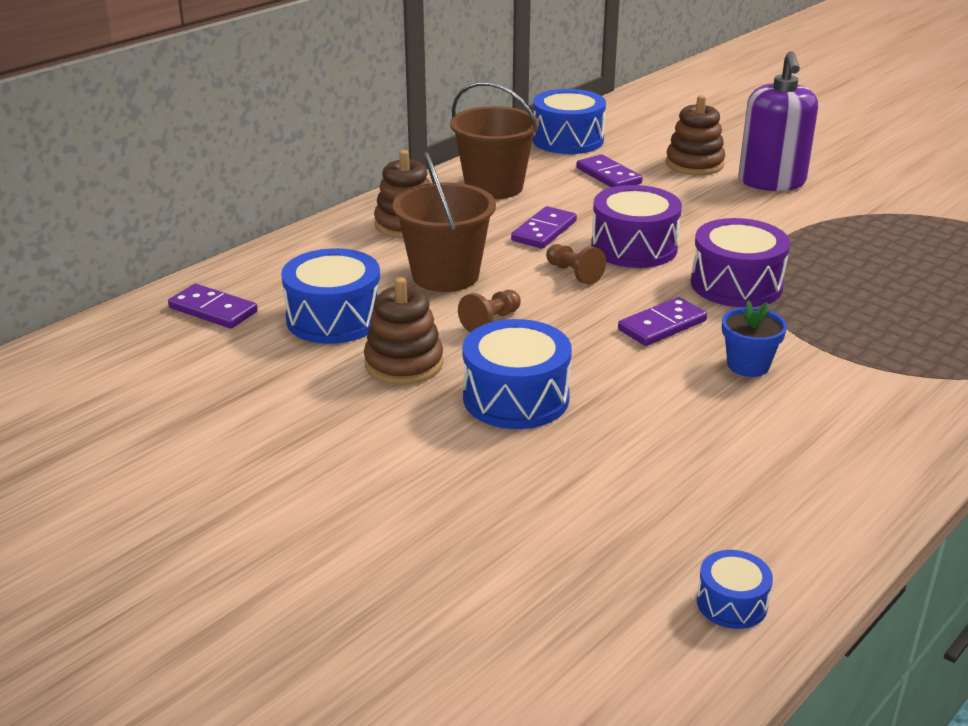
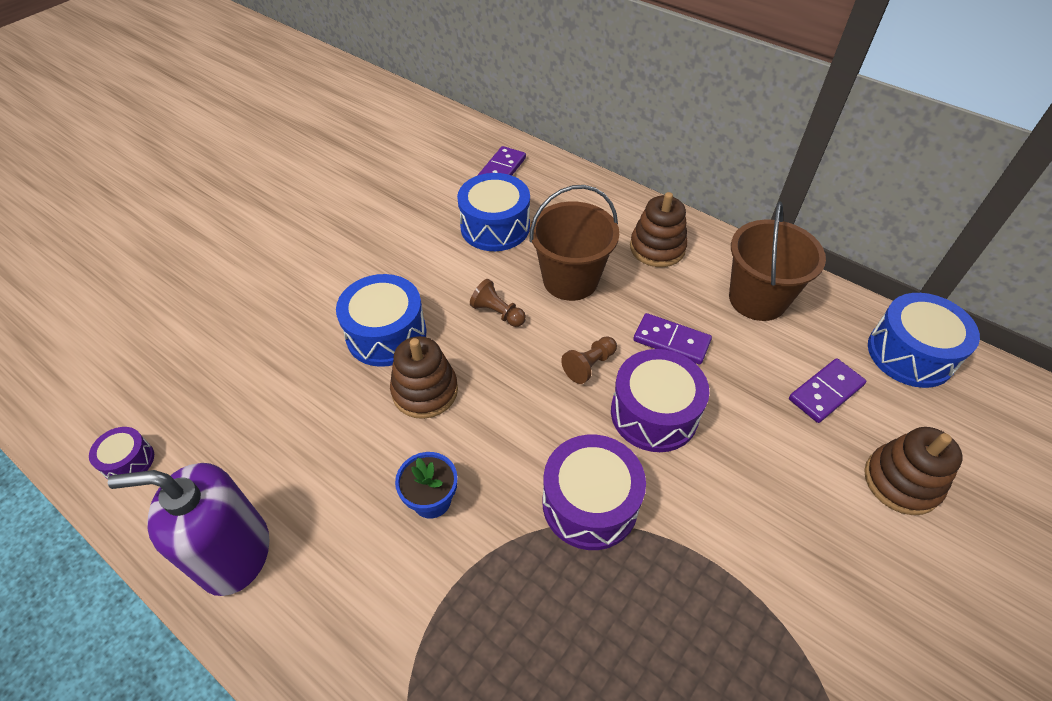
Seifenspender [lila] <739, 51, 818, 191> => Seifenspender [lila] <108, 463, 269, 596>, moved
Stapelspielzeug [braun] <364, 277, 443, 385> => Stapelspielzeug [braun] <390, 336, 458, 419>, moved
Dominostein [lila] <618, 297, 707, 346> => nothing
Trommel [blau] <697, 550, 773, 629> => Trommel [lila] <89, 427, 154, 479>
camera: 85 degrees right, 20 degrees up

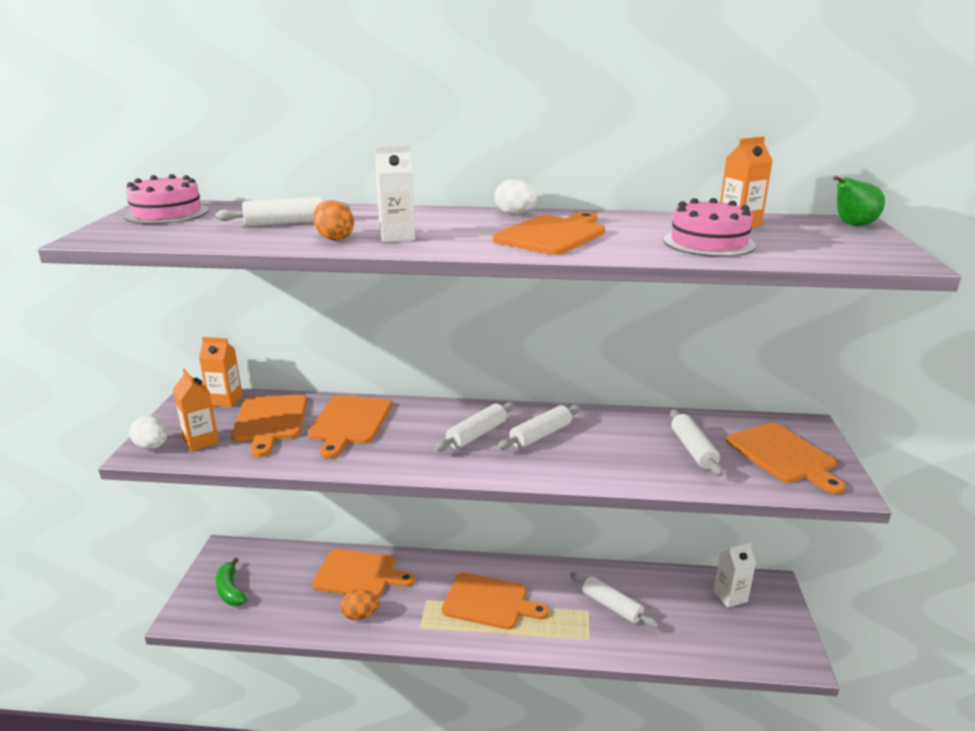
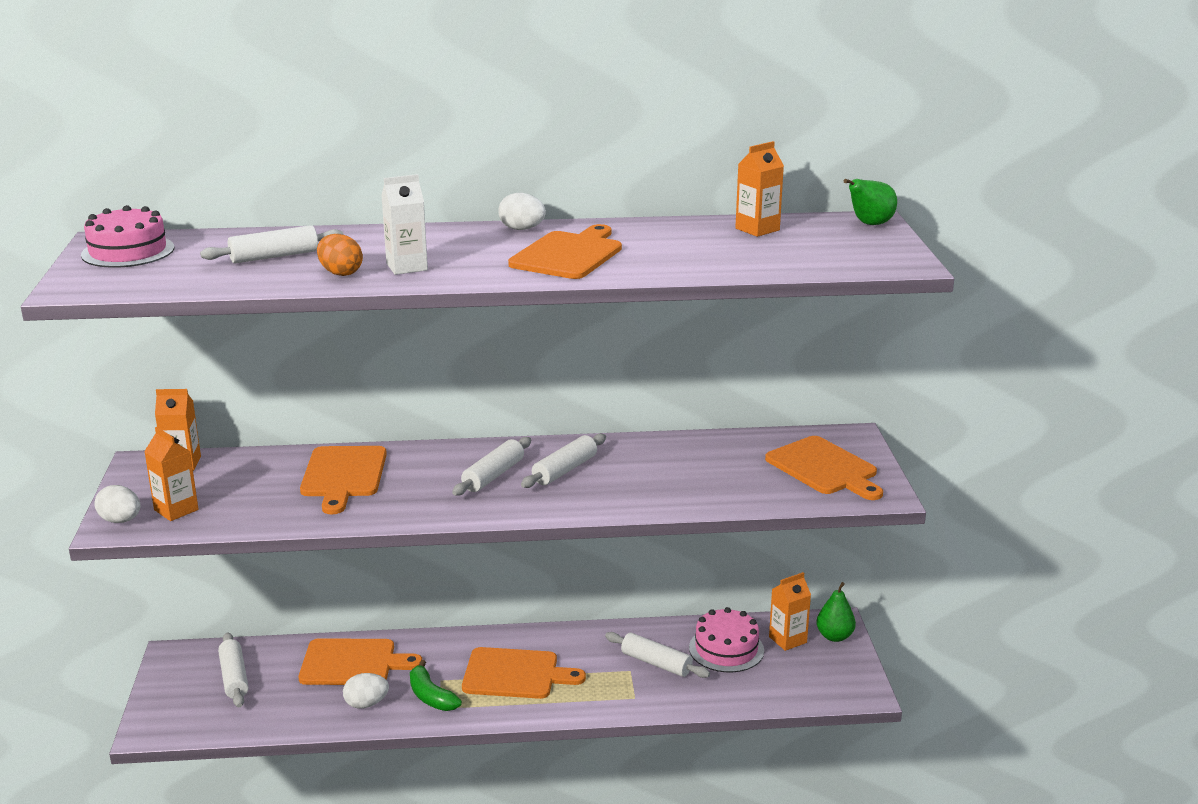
Kuchen [rosa] <664, 198, 756, 257> => Kuchen [rosa] <689, 607, 764, 672>, moved
Schneidebrett [orange] <231, 395, 307, 457> => nothing
Nudelholz [weiß] <670, 409, 723, 476> => Nudelholz [weiß] <218, 632, 249, 707>, moved
Getränkekarton [weiß] <713, 541, 756, 608> => Getränkekarton [orange] <769, 572, 811, 651>
Banane [grün] <216, 557, 247, 606> => Banane [grün] <410, 660, 462, 711>, moved
Ei [orange] <340, 590, 380, 620> => Ei [weiß] <343, 673, 389, 708>
nothing => Birne [grün] <816, 582, 856, 642>
camera: 10 degrees left, 0 degrees up

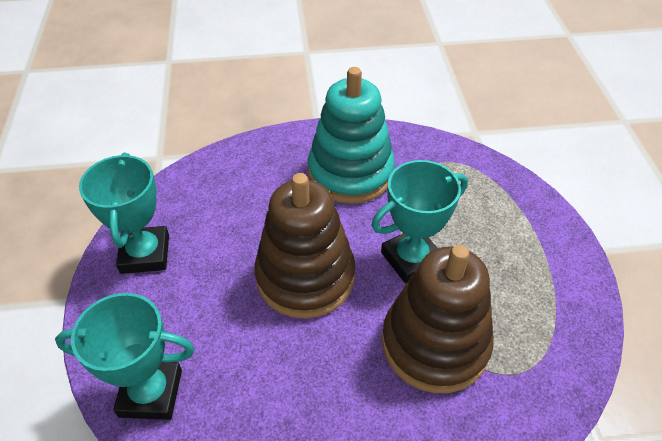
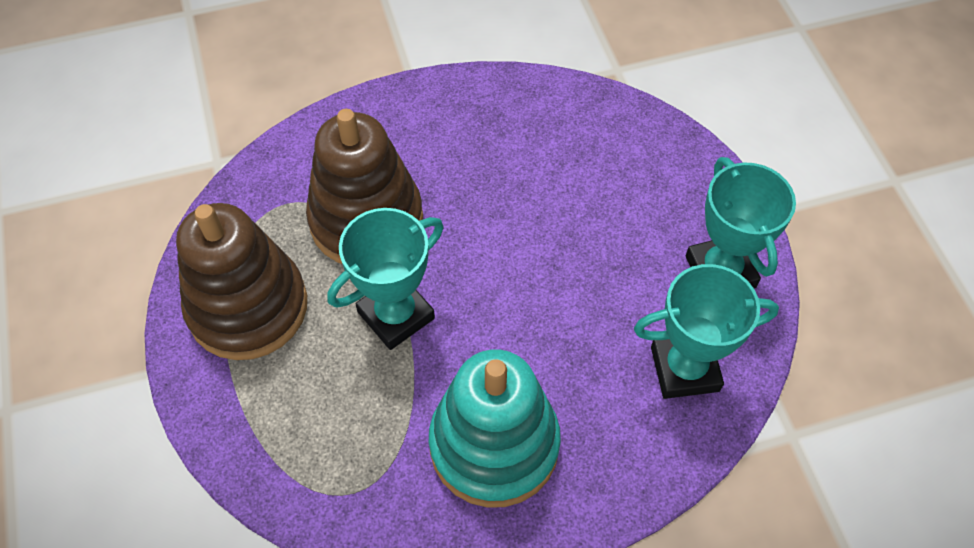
Stapelspielzeug [braun] <254, 173, 355, 319> => Stapelspielzeug [braun] <176, 203, 307, 360>, moved
Pokal [türkis] <55, 293, 195, 420> => Pokal [türkis] <634, 264, 779, 399>, moved
camera: 170 degrees right, 10 degrees up

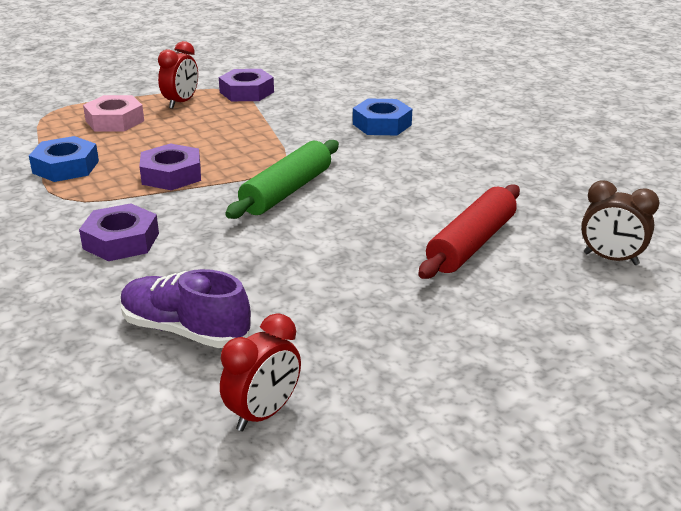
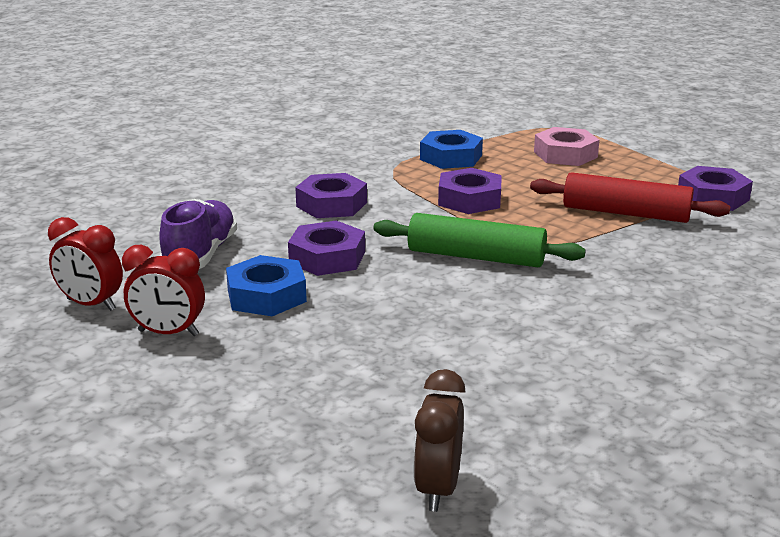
Wecker [rot] <158, 41, 198, 109> => Wecker [rot] <122, 245, 205, 336>, moved
Sechskantmutter [blau] <353, 99, 412, 135> => Sechskantmutter [blau] <226, 255, 307, 316>, moved
Nudelholz [rot] <418, 184, 520, 279> => Nudelholz [rot] <530, 172, 731, 223>, moved
nothing => Sechskantmutter [lila] <288, 220, 365, 276>
camera: 75 degrees right, 5 degrees down

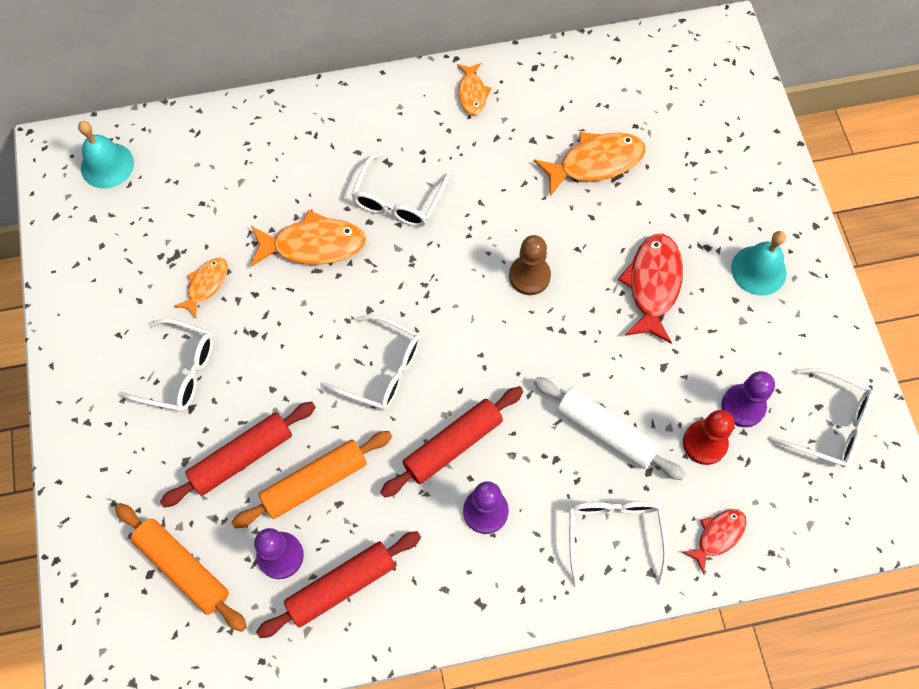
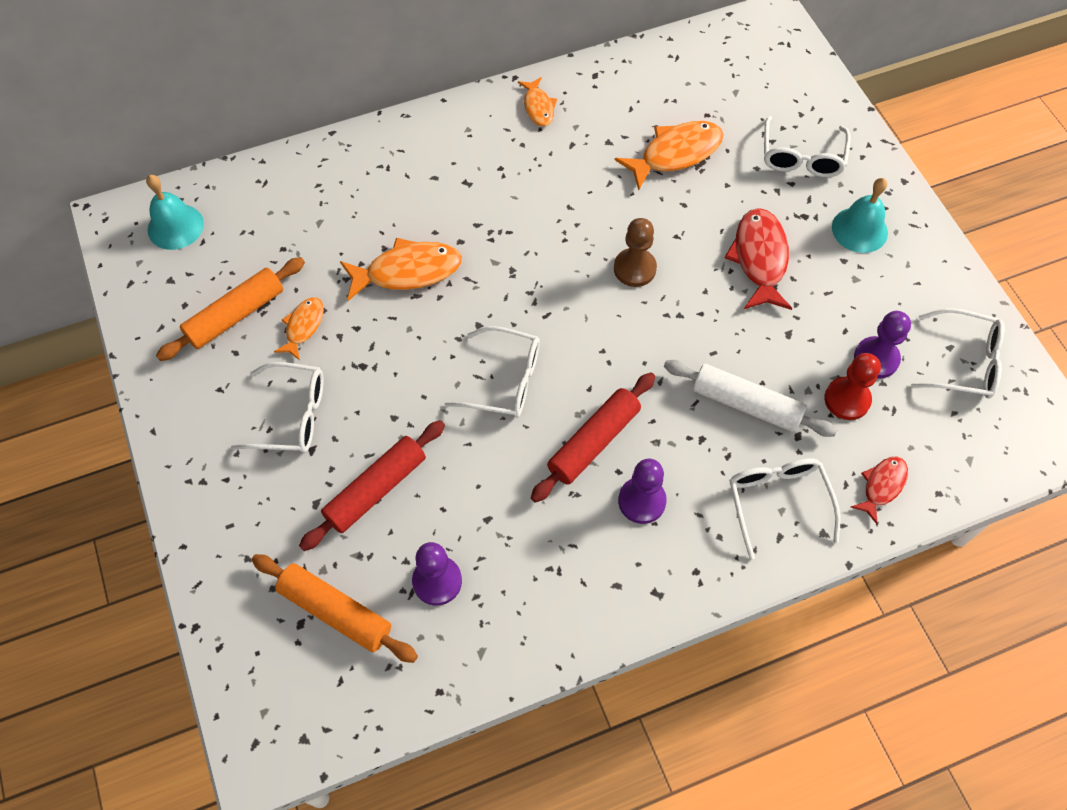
Brille [weiß] <351, 152, 449, 227> => Brille [weiß] <764, 116, 851, 177>, moved
Nudelholz [orange] <231, 431, 392, 528> => Nudelholz [orange] <156, 257, 305, 361>, moved
Nudelholz [rot] <256, 531, 421, 638> => nothing
camera: 10 degrees left, 5 degrees down

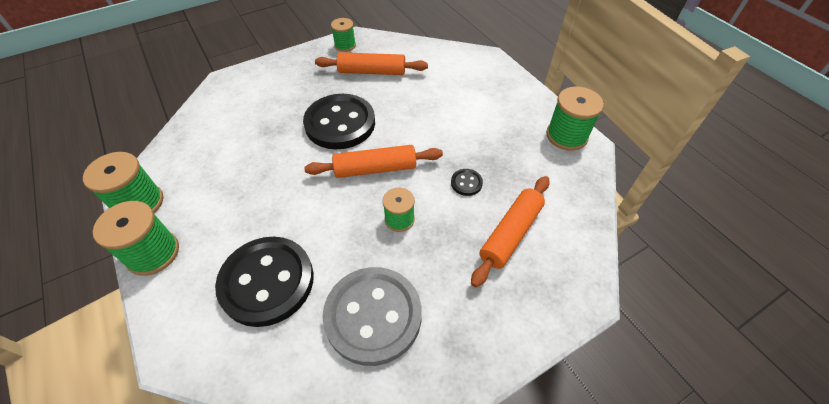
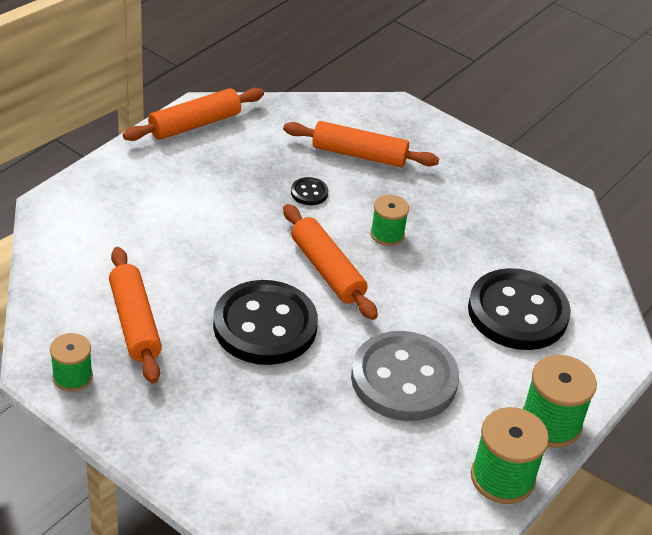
Garnrolle [grün] <546, 86, 604, 151> => Nudelholz [orange] <123, 88, 264, 141>
Knopf [grau] <322, 267, 422, 366> => Knopf [grau] <351, 331, 459, 421>, moved
camera: 115 degrees left, 10 degrees down

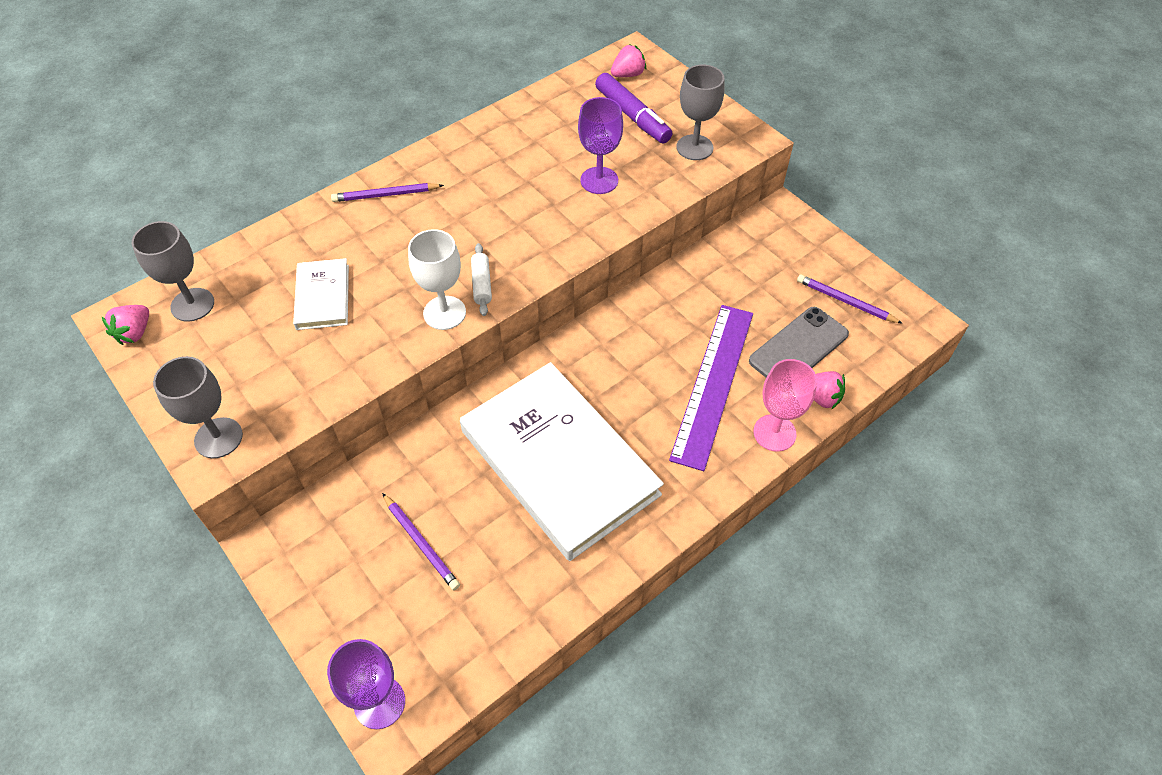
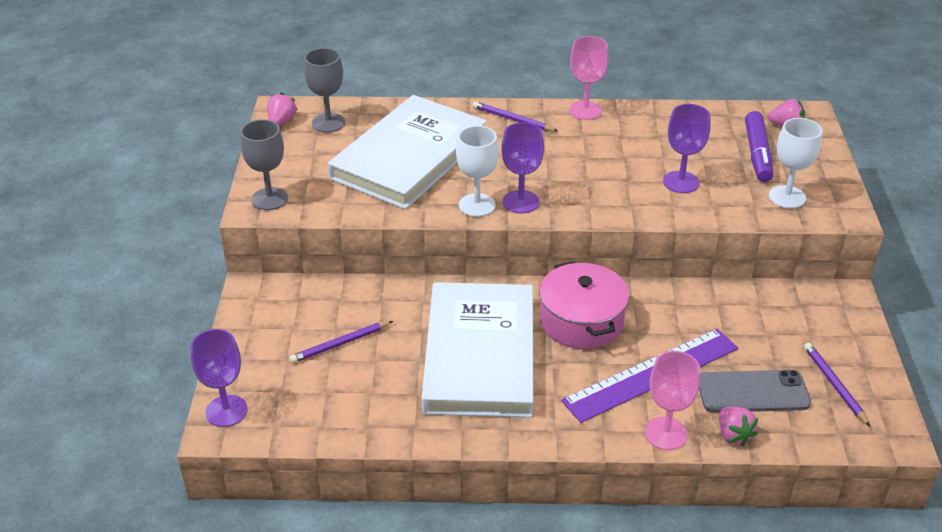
Kelch [grau] <676, 65, 725, 160> => Kelch [weiß] <769, 118, 822, 208>
Nudelholz [weiß] <471, 243, 492, 316> => Kelch [lila] <502, 122, 544, 213>
Buch [weiß] <293, 258, 349, 330> => Buch [weiß] <328, 95, 487, 209>, x2.22
Erdbeere [rosa] <102, 305, 149, 345> => Erdbeere [rosa] <267, 93, 297, 126>, 135 degrees clockwise
Bleistift [lila] <382, 493, 460, 590> => Bleistift [lila] <289, 321, 393, 363>, 60 degrees clockwise
nothing => Kelch [rosa] <569, 36, 609, 120>
nothing => Kochtopf [rosa] <539, 261, 629, 349>
camera: 40 degrees right, 15 degrees down

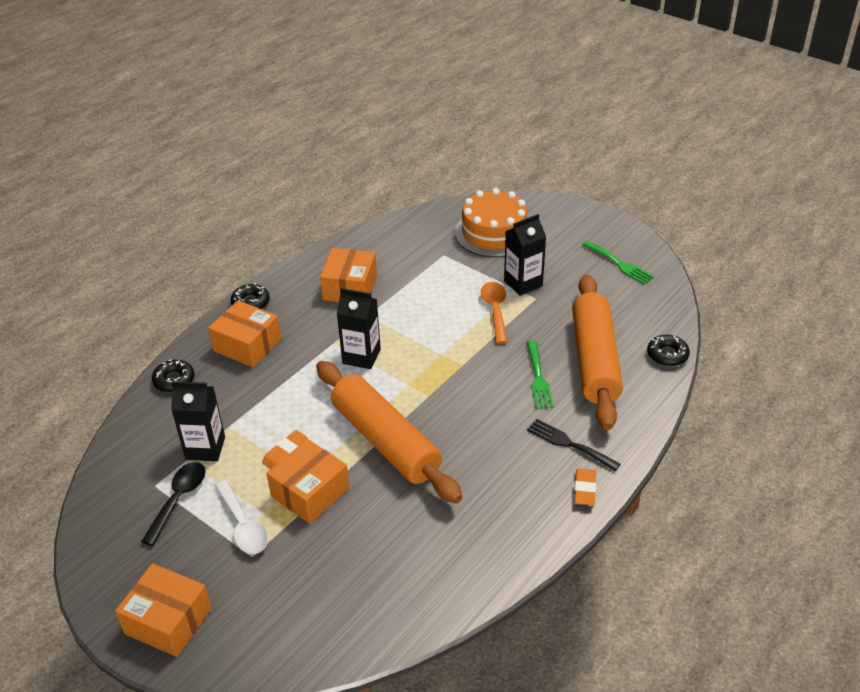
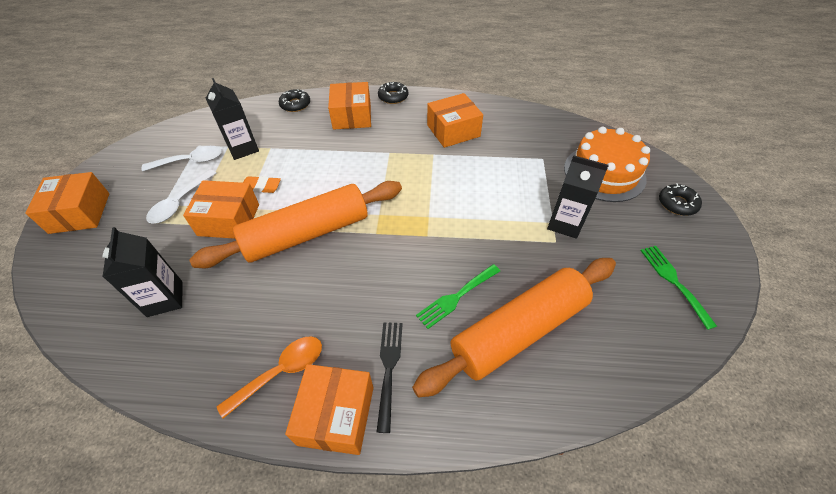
Gabel [grün] <582, 241, 654, 284> => Gabel [grün] <640, 246, 717, 330>, 150 degrees clockwise
Löffel [orange] <481, 282, 508, 344> => Löffel [orange] <217, 336, 322, 419>, moved
Getränkekarton [schwarz] <337, 288, 381, 369> => Getränkekarton [schwarz] <102, 227, 183, 317>, moved
Donut [schwarz] <647, 335, 690, 367> => Donut [schwarz] <659, 183, 702, 216>, moved
Nudelholz [orange] <316, 361, 463, 504> => Nudelholz [orange] <189, 181, 402, 268>, 45 degrees clockwise
Löffel [schwarz] <141, 462, 206, 546> => Löffel [weiß] <142, 146, 222, 171>
Radiergummi [orange] <574, 468, 596, 505> => Schachtel [orange] <285, 364, 373, 455>
camera: 55 degrees right, 10 degrees up

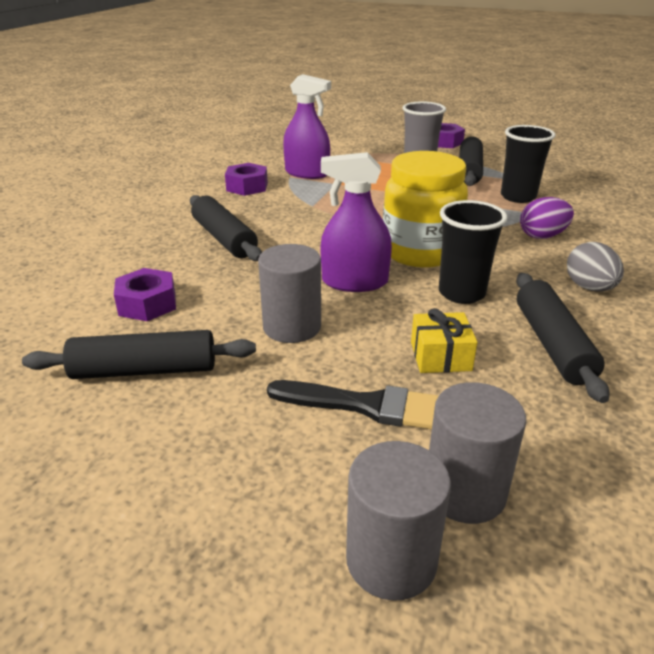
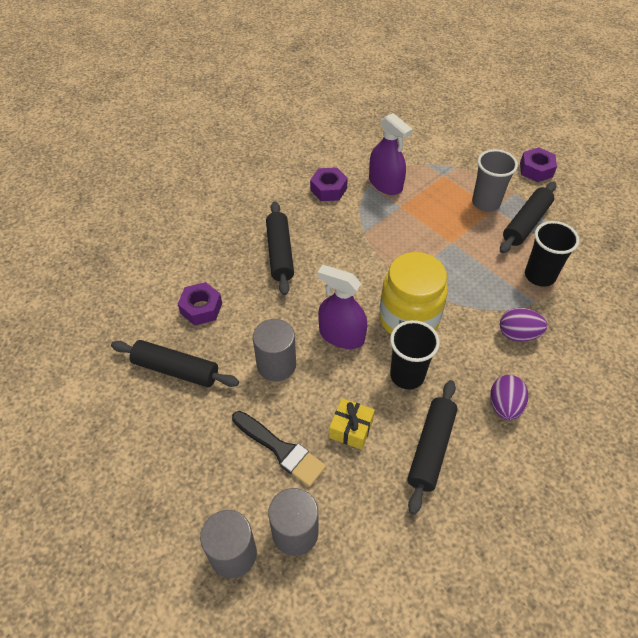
Ei [grau] <567, 242, 624, 292> => Ei [lila] <490, 375, 528, 420>
camera: 25 degrees right, 20 degrees up

